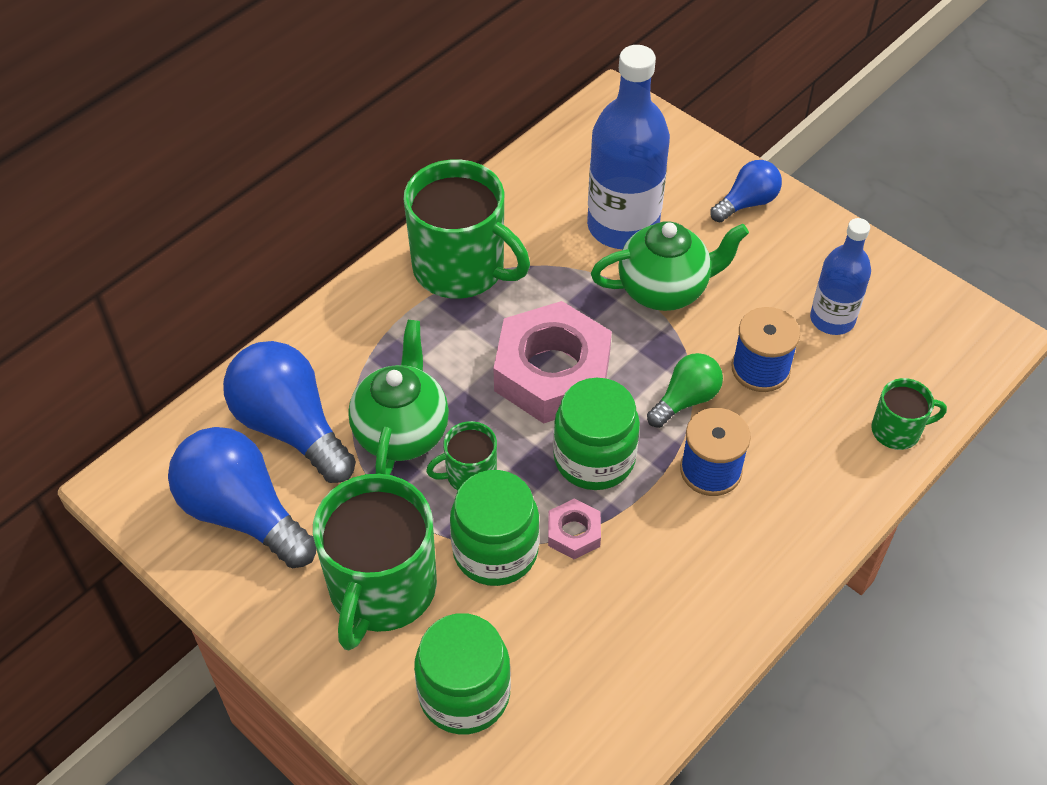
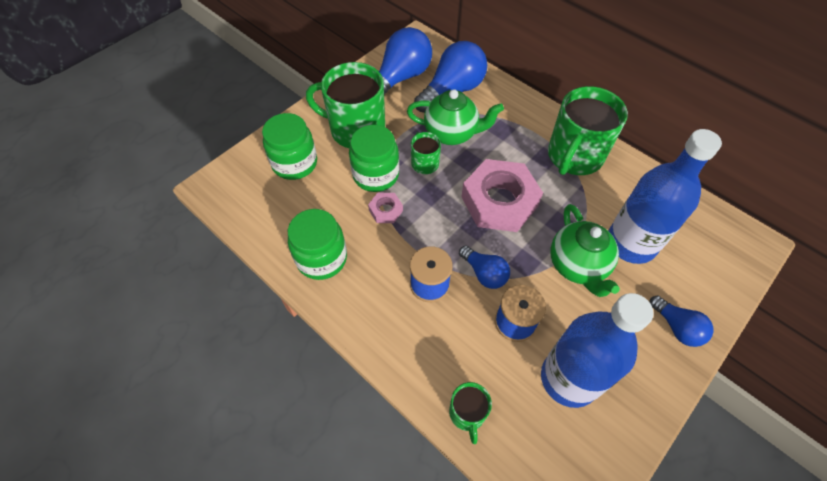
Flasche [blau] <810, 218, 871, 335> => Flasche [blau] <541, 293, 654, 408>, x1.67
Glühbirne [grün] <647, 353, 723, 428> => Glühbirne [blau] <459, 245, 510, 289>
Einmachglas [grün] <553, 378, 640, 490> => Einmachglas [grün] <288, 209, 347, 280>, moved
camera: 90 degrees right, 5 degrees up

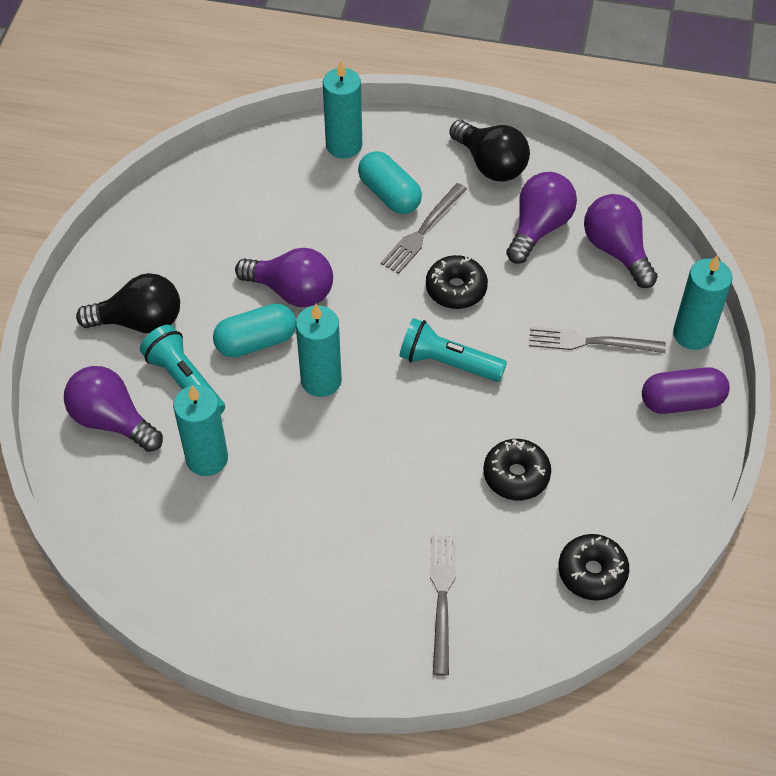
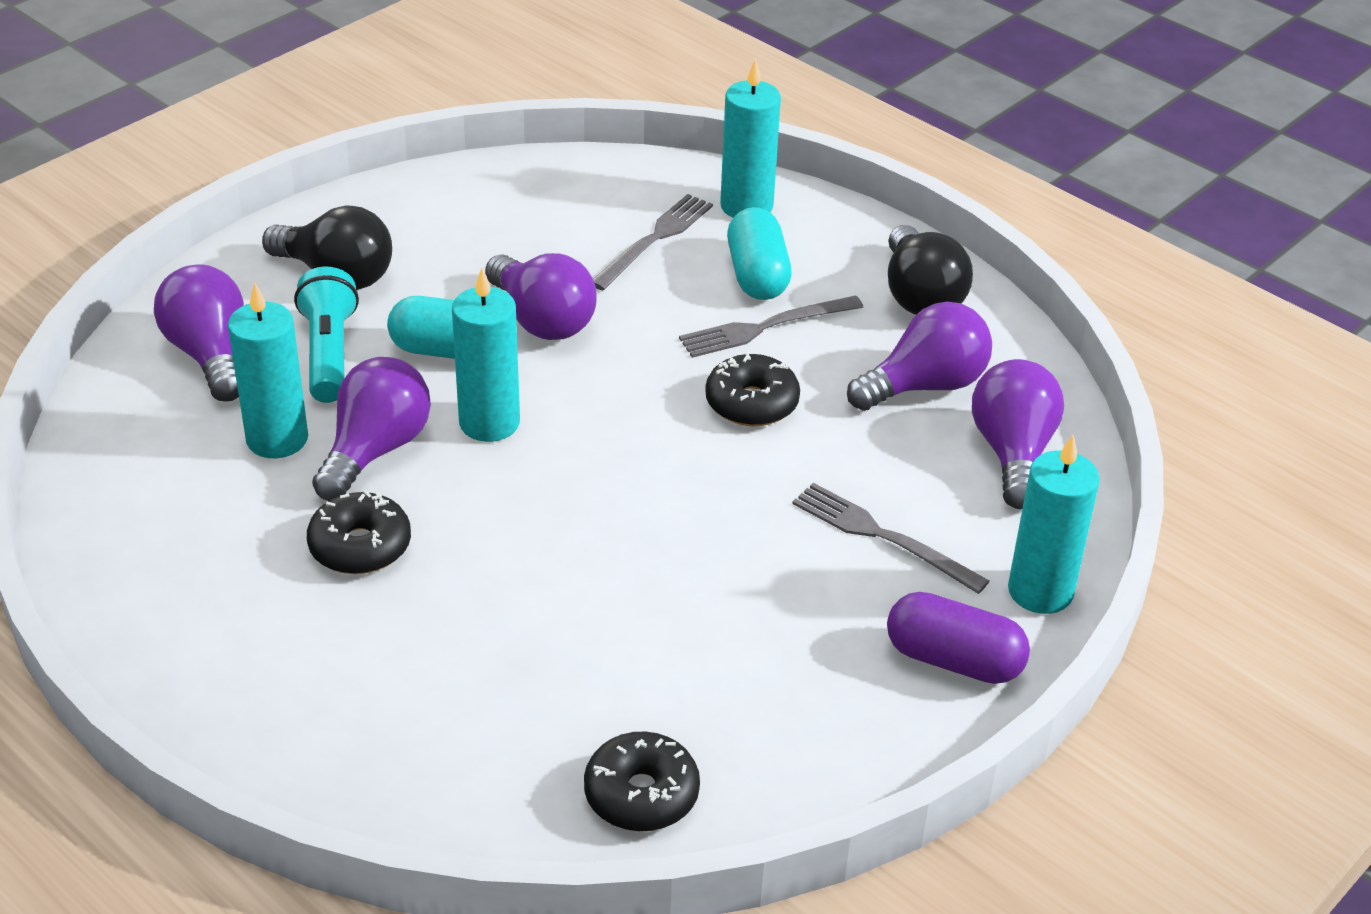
Taschenlampe [türkis] <399, 318, 507, 382> => nothing
Donut [schwarz] <483, 439, 551, 500> => Donut [schwarz] <307, 491, 411, 574>, moved
Gabel [grau] <430, 535, 456, 676> => Gabel [grau] <593, 194, 713, 290>, moved
nothing => Glühbirne [lila] <312, 357, 431, 501>
camera: 30 degrees right, 15 degrees down

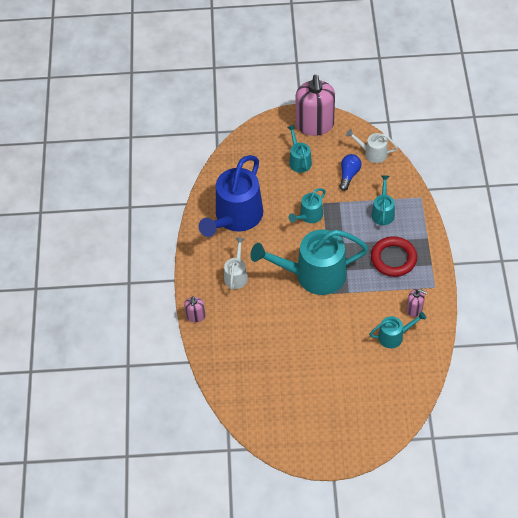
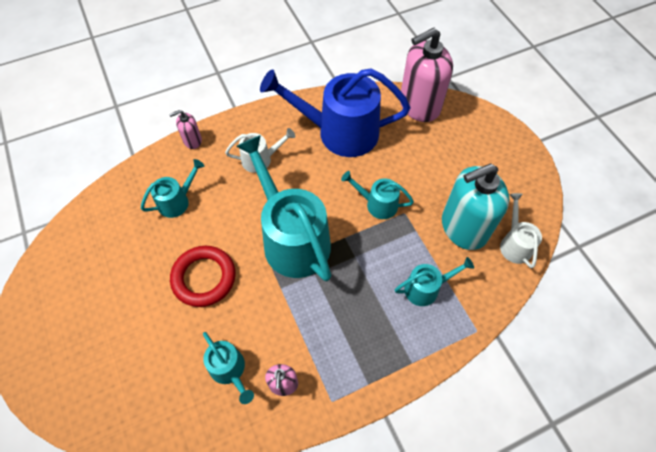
Seifenspender [rosa] <296, 75, 335, 136> => Seifenspender [rosa] <400, 27, 453, 122>, moved
Gießkanne [türkis] <287, 125, 312, 173> => Gießkanne [türkis] <141, 159, 204, 218>, moved
Glühbirne [blau] <339, 154, 361, 191> => Seifenspender [türkis] <442, 164, 509, 250>
Ring [rot] <371, 236, 417, 277> => Ring [rot] <170, 246, 236, 307>, moved
camera: 65 degrees right, 5 degrees up

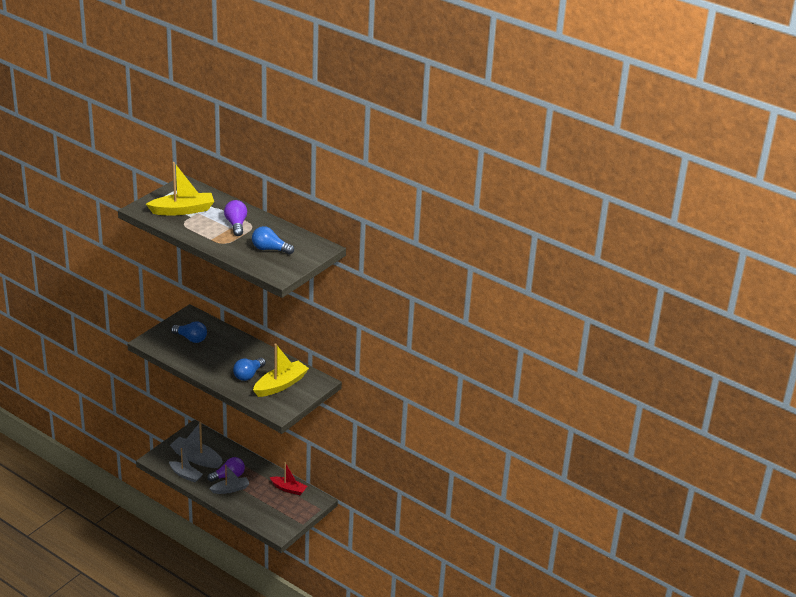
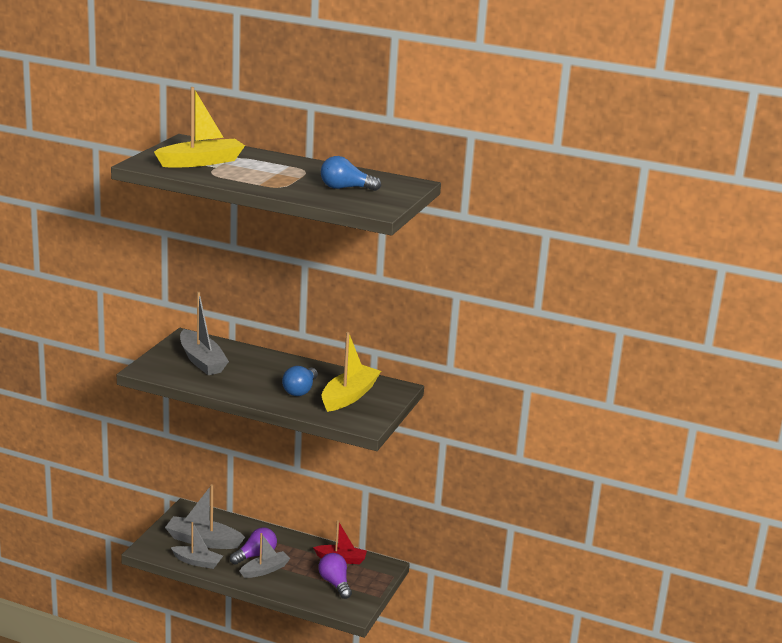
Glühbirne [lila] <224, 200, 247, 236> => Glühbirne [lila] <318, 553, 352, 599>, moved
Glühbirne [blau] <171, 321, 207, 343> => Boot [grau] <180, 292, 229, 375>
camera: 15 degrees left, 10 degrees down

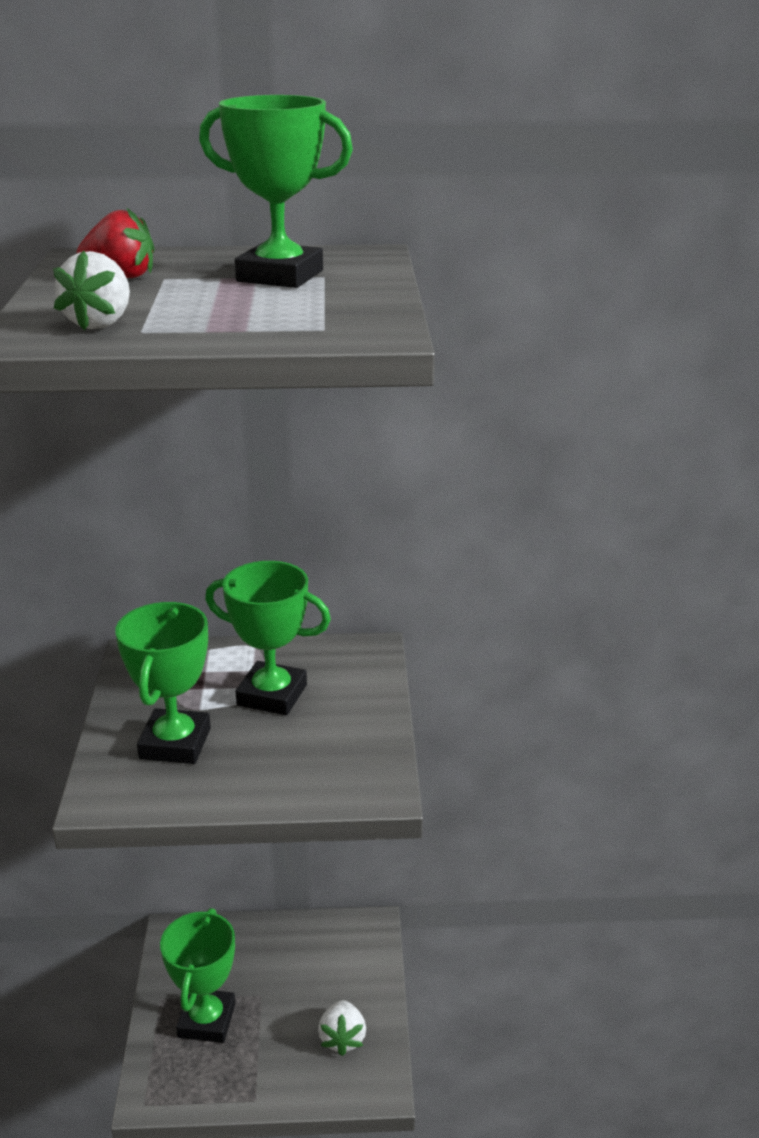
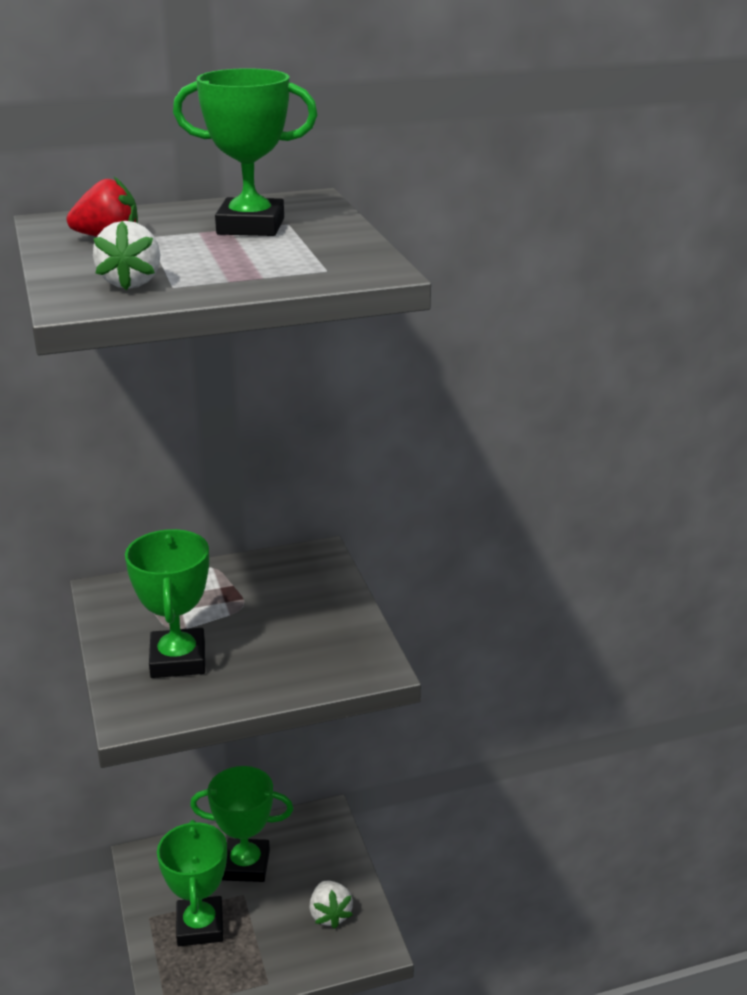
Pokal [grün] <205, 561, 331, 715> => Pokal [grün] <190, 766, 293, 882>, moved
camera: 15 degrees left, 0 degrees up

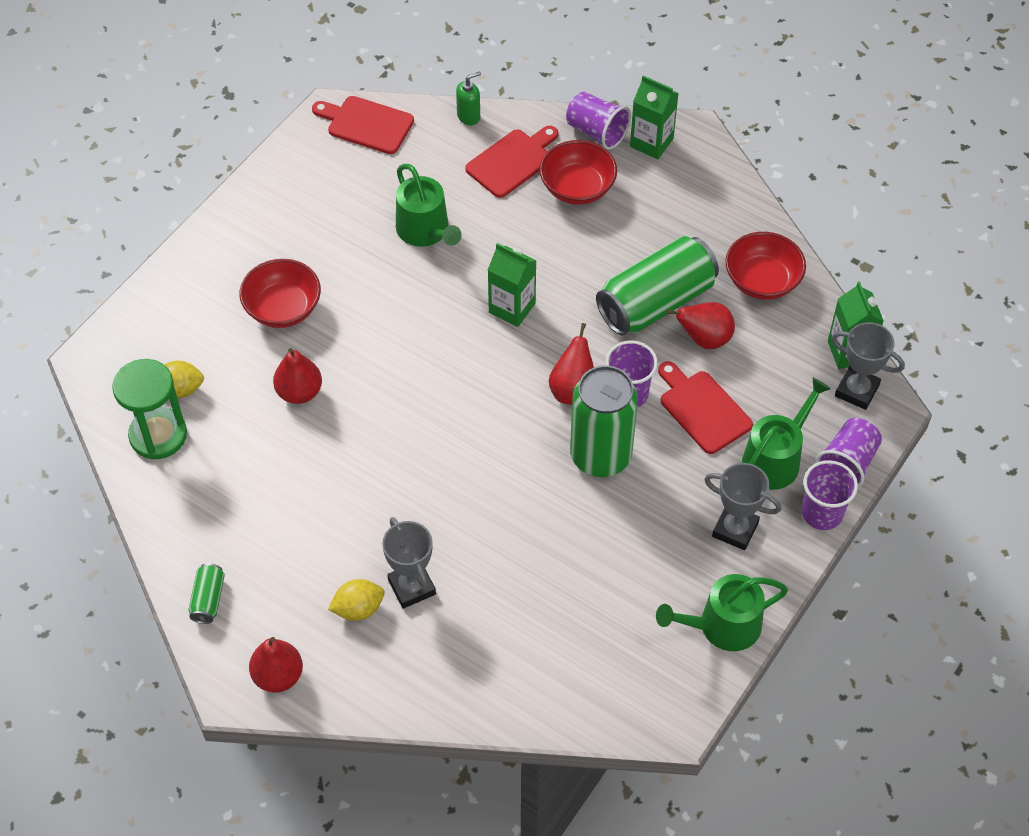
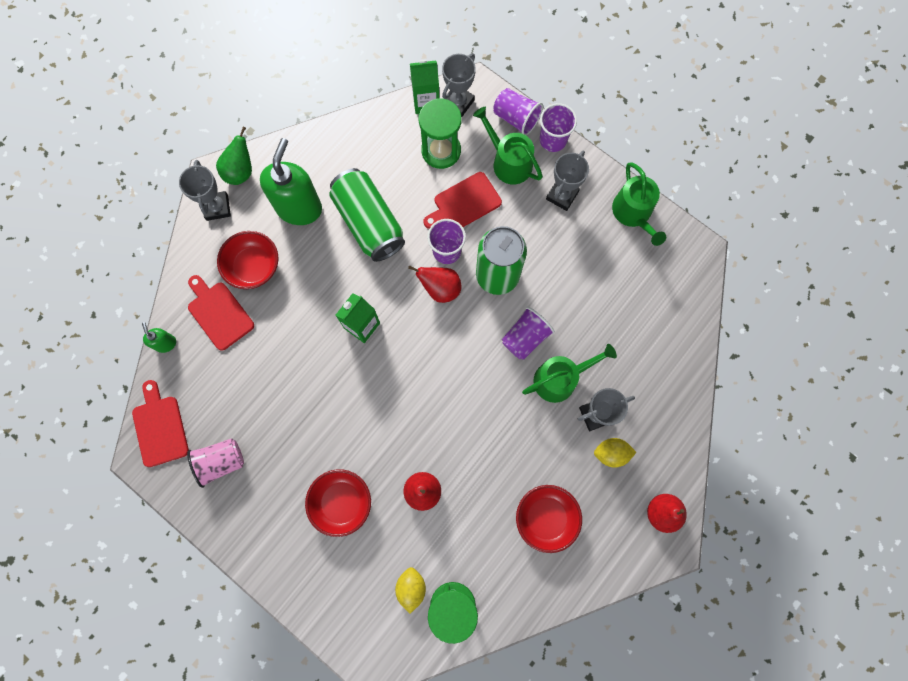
Getränkekarton [grün] <630, 75, 679, 159> => Pokal [grau] <179, 160, 231, 221>
Becher [lila] <566, 92, 631, 150> => Becher [lila] <502, 307, 555, 360>, moved
Schneidebrett [rot] <312, 96, 414, 154> => Schneidebrett [rot] <132, 380, 189, 467>, 135 degrees clockwise
Gießkanne [grün] <396, 164, 462, 247> => Gießkanne [grün] <522, 344, 617, 403>, moved
Schüssel [rot] <725, 232, 806, 300> => Schüssel [rot] <516, 485, 582, 553>, moved
Birne [rot] <666, 302, 735, 349> => nothing
Dose [grün] <188, 563, 225, 624> => nothing
Zitrone [gelb] <328, 579, 384, 621> => Zitrone [gelb] <594, 438, 636, 468>, 75 degrees counterclockwise
nothing => Sanduhr [grün] <419, 98, 462, 169>
nothing => Birne [grün] <216, 127, 252, 185>
nothing => Seifenspender [grün] <260, 138, 322, 225>
nothing => Becher [rosa] <187, 438, 244, 488>
camera: 85 degrees left, 20 degrees up

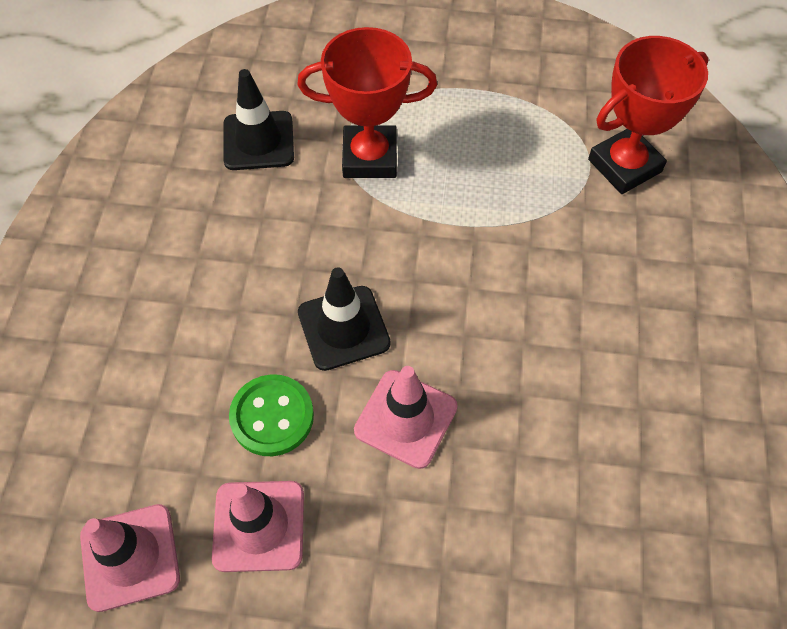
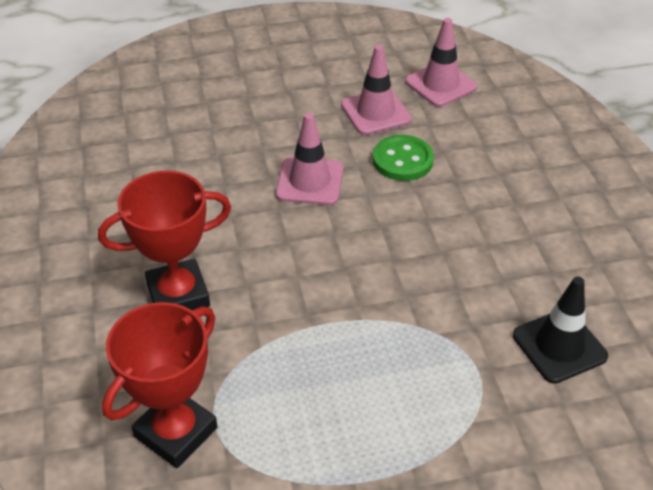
Pokal [rot] <297, 27, 437, 178> => Pokal [rot] <98, 171, 231, 310>, moved
Leitkegel [schwarz] <298, 267, 391, 371> => nothing
camera: 160 degrees right, 15 degrees down

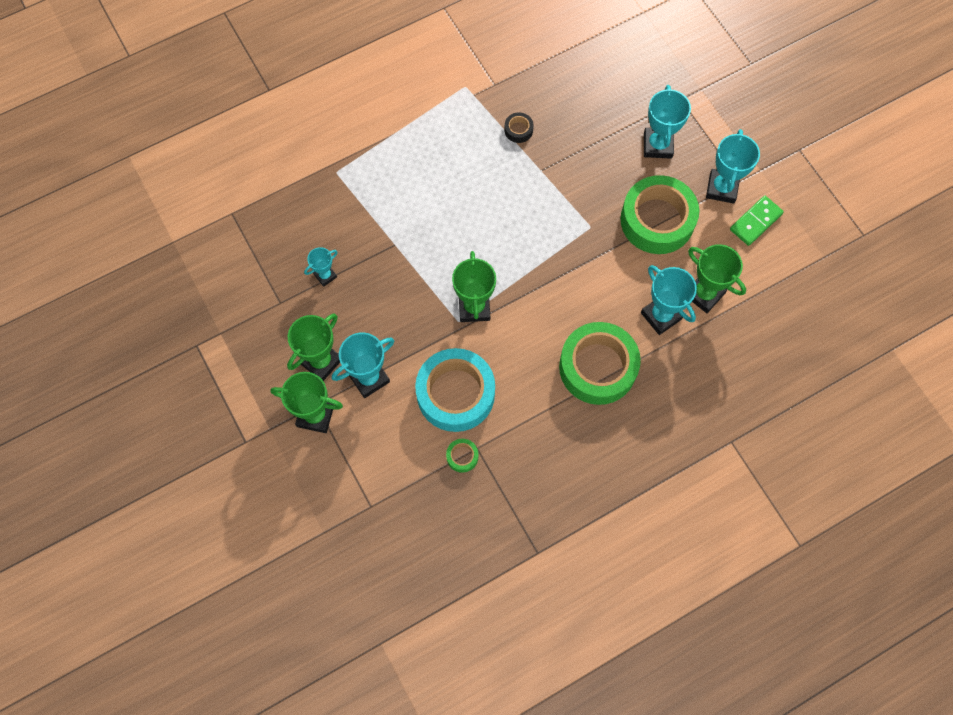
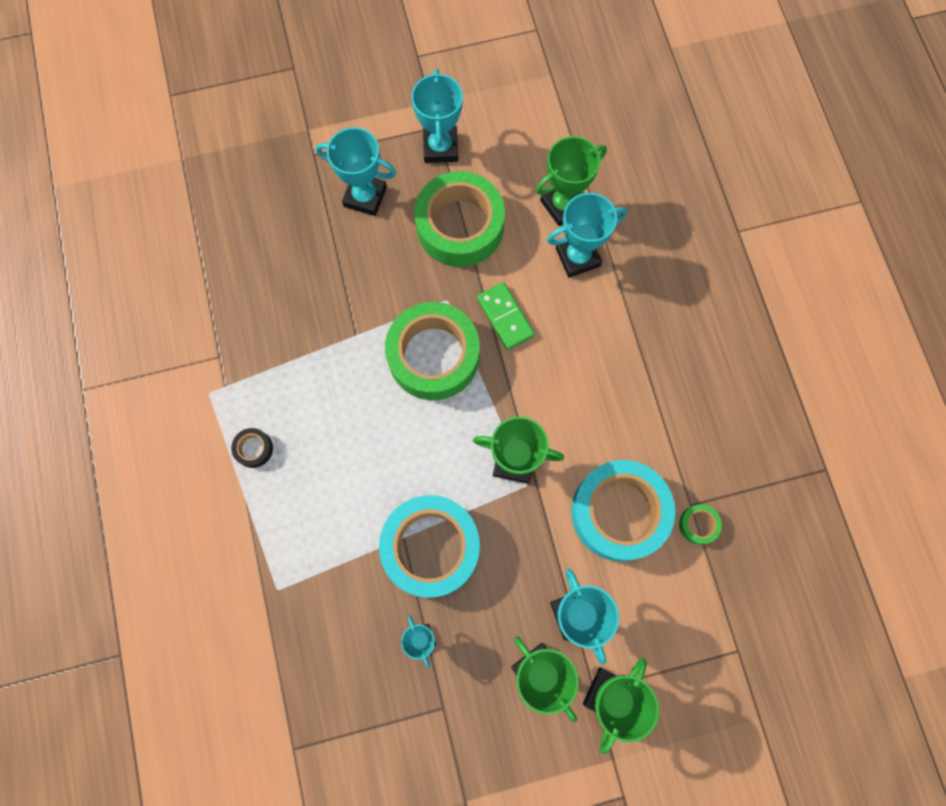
Klebeband [schwarz] <504, 112, 534, 143> => Klebeband [schwarz] <231, 428, 273, 468>, moved
Pokal [türkis] <706, 129, 760, 204> => Pokal [türkis] <411, 69, 463, 163>, 60 degrees clockwise
Dominostein [grün] <730, 196, 784, 246> => Dominostein [grün] <477, 282, 535, 350>, moved
Klebeband [grün] <559, 322, 641, 405> => Klebeband [grün] <385, 302, 479, 400>, moved
nothing => Klebeband [türkis] <379, 495, 480, 598>
camera: 75 degrees left, 5 degrees up

